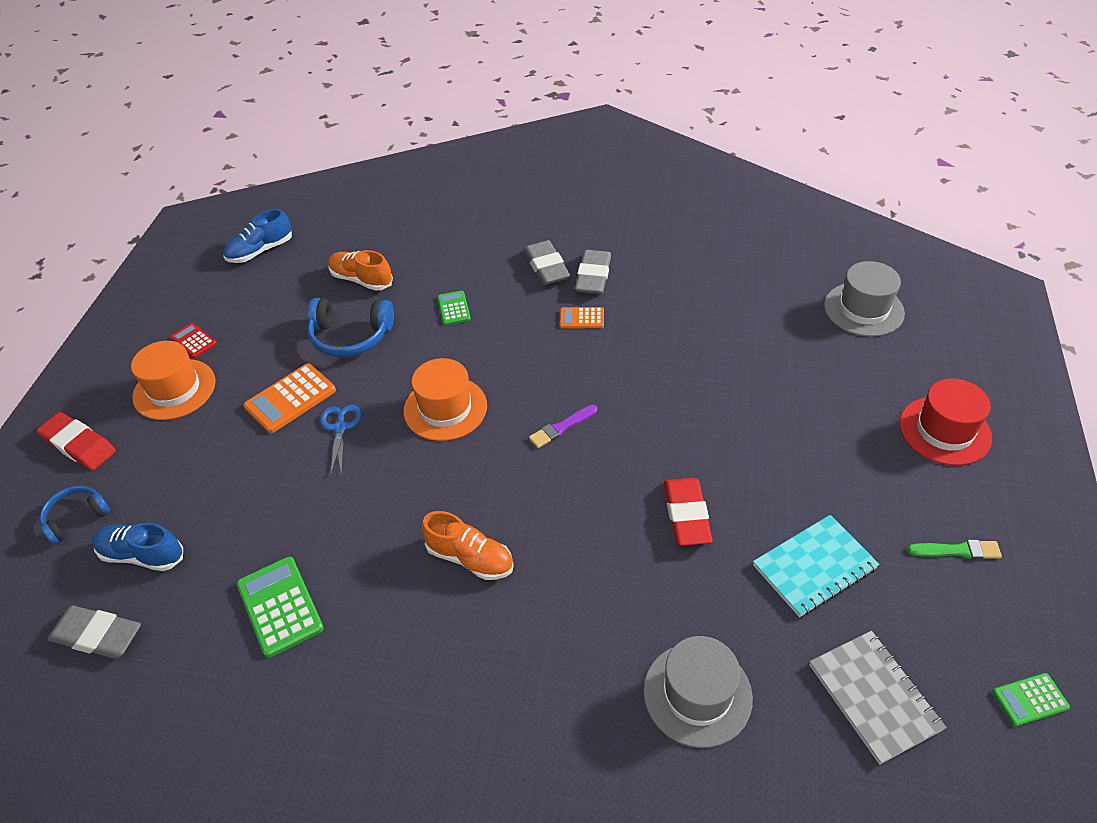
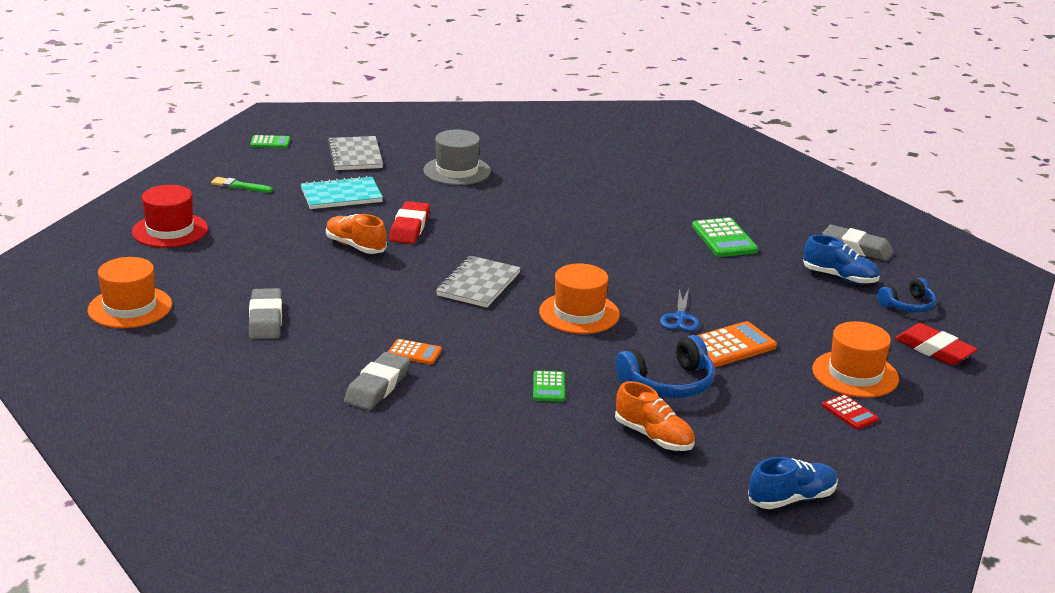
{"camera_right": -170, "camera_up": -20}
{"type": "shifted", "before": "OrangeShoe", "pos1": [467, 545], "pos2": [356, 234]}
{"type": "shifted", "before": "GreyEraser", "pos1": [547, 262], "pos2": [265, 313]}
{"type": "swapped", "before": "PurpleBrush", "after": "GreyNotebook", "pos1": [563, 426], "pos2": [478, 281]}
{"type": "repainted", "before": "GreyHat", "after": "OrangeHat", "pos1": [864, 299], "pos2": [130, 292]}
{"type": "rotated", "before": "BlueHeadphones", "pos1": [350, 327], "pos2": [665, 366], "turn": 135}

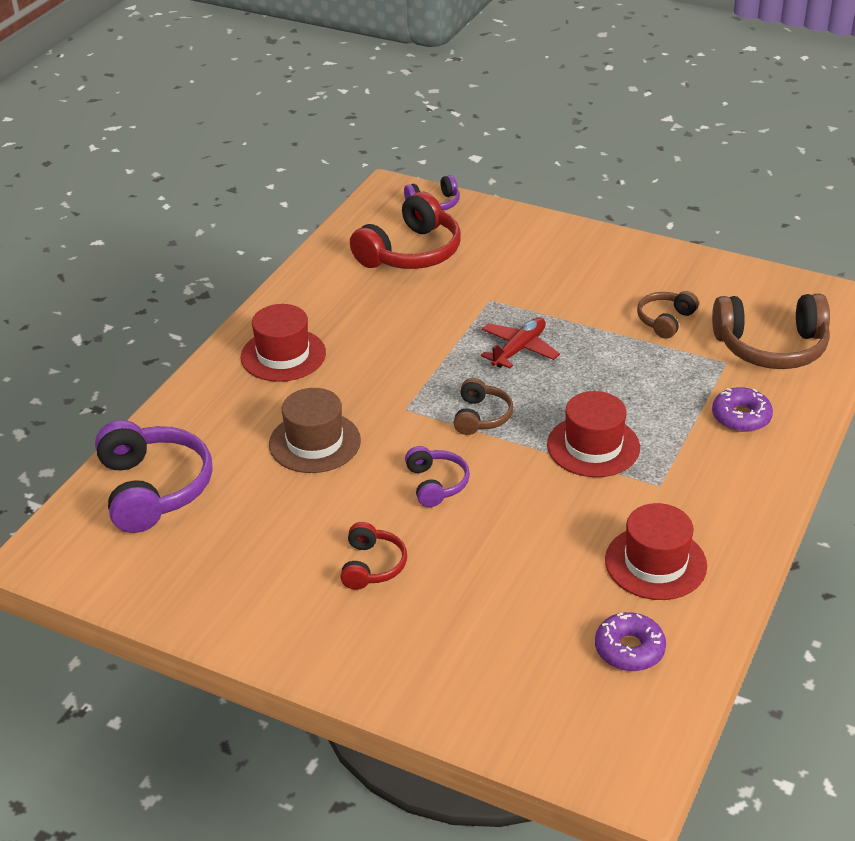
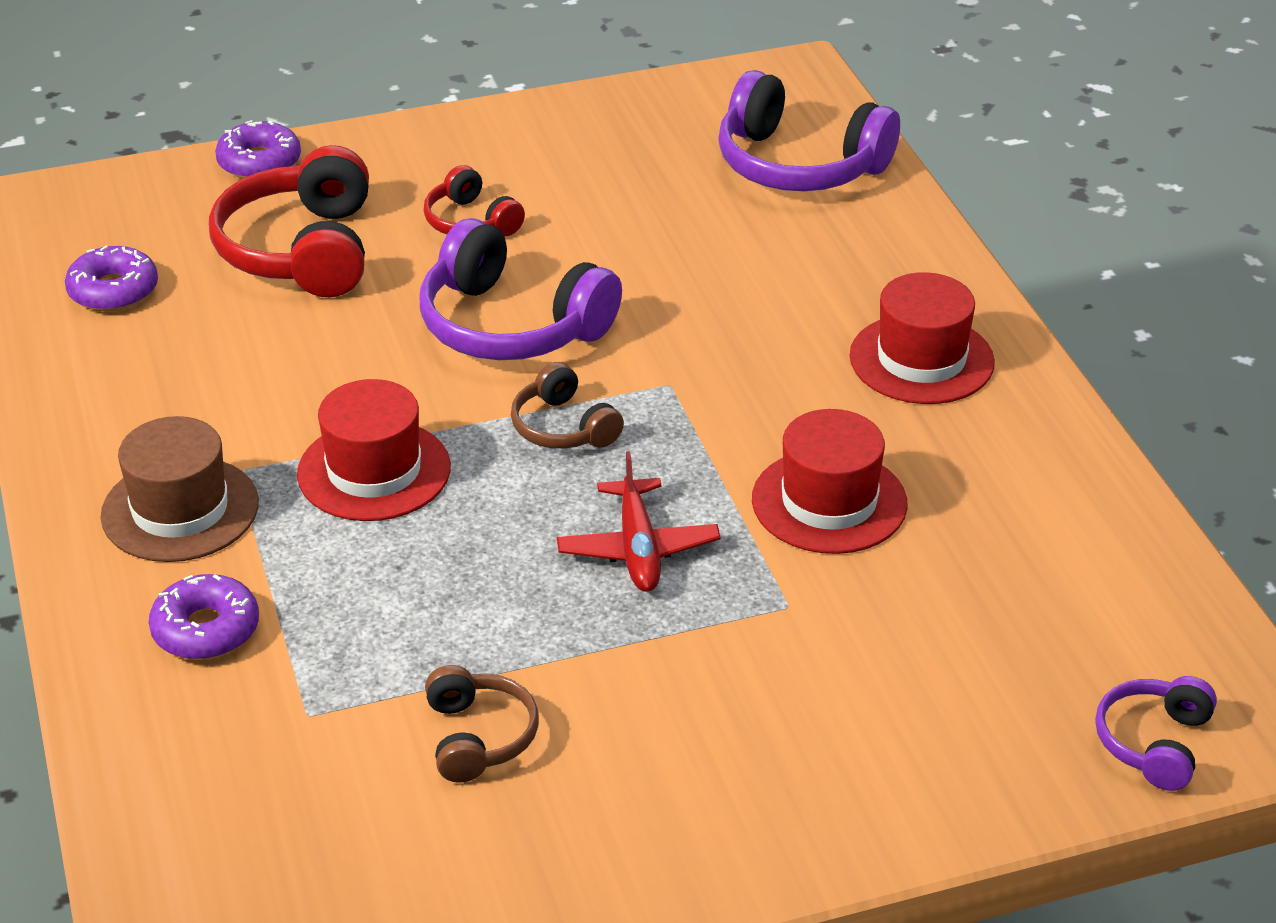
{"camera_right": 135, "camera_up": 0}
{"type": "gone", "before": "BrownHeadphones", "pos1": [771, 331]}
{"type": "new", "after": "PurpleDonut", "pos2": [258, 149]}
{"type": "shifted", "before": "BrownHat", "pos1": [315, 430], "pos2": [180, 489]}
{"type": "shifted", "before": "RedHeadphones", "pos1": [405, 230], "pos2": [289, 221]}
{"type": "shifted", "before": "RedHat", "pos1": [656, 551], "pos2": [830, 481]}
{"type": "scaled", "before": "PurpleHeadphones", "pos1": [437, 476], "pos2": [521, 289], "scale": 1.85}

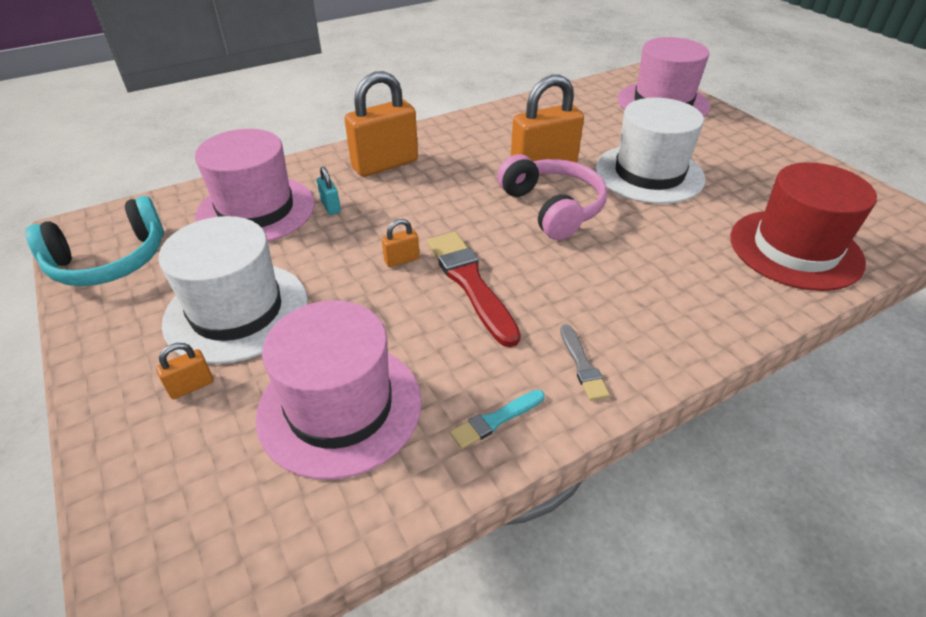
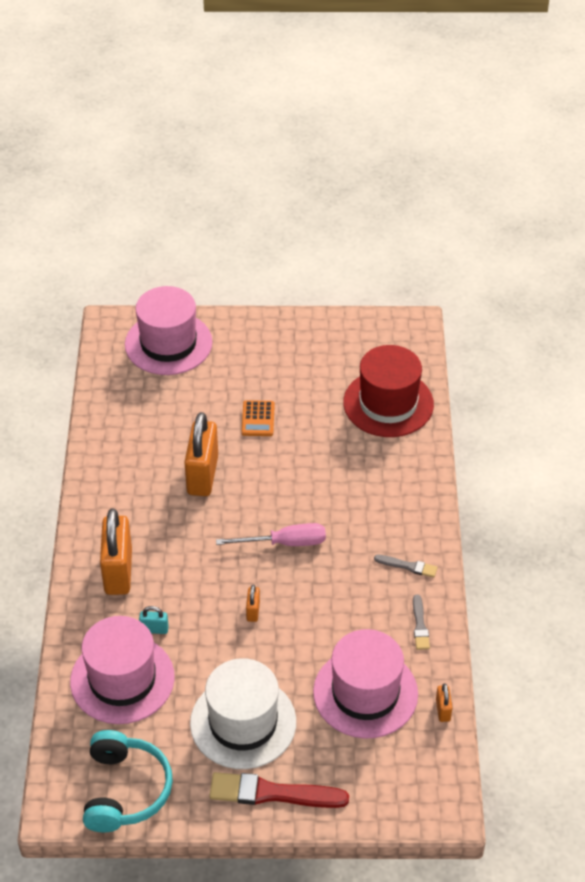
{"camera_right": -60, "camera_up": 5}
{"type": "gone", "before": "PinkHeadphones", "pos1": [552, 197]}
{"type": "new", "after": "PinkScrewdriver", "pos2": [271, 534]}
{"type": "shifted", "before": "OrangePadlock", "pos1": [185, 371], "pos2": [444, 703]}
{"type": "shifted", "before": "RedBrush", "pos1": [474, 289], "pos2": [279, 790]}
{"type": "swapped", "before": "WhiteHat", "after": "OrangeCalculator", "pos1": [650, 151], "pos2": [258, 418]}
{"type": "repainted", "before": "TurquoiseBrush", "after": "GreyBrush", "pos1": [497, 419], "pos2": [421, 622]}

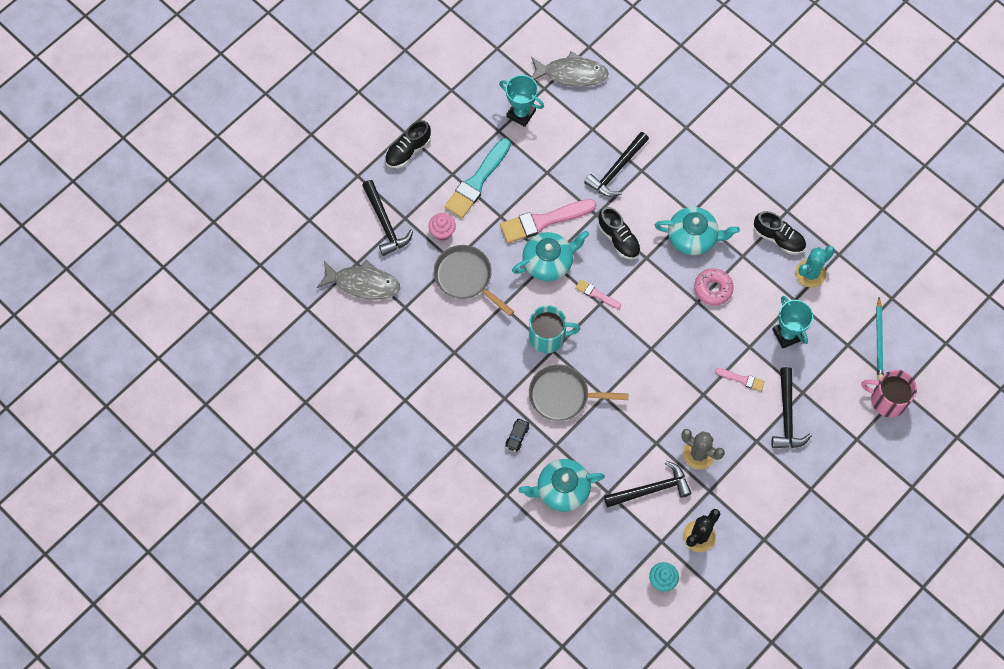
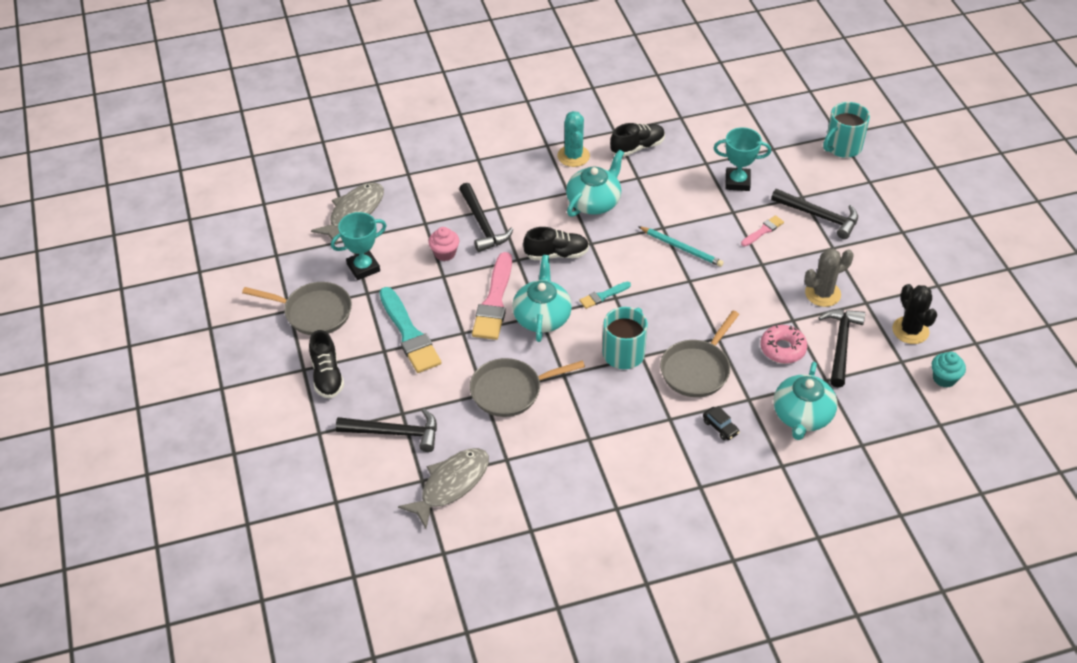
{"camera_right": -60, "camera_up": -20}
{"type": "new", "after": "GreyPan", "pos2": [297, 308]}
{"type": "shifted", "before": "PinkCupcake", "pos1": [442, 227], "pos2": [443, 244]}
{"type": "shifted", "before": "PinkDonut", "pos1": [714, 287], "pos2": [783, 344]}
{"type": "shifted", "before": "TurquoiseCactus", "pos1": [815, 267], "pos2": [573, 139]}
{"type": "shifted", "before": "TurquoisePencil", "pos1": [879, 339], "pos2": [681, 246]}
{"type": "repainted", "before": "PinkBrush", "after": "TurquoiseBrush", "pos1": [598, 294], "pos2": [605, 295]}
{"type": "repainted", "before": "PinkMug", "after": "TurquoiseMug", "pos1": [889, 393], "pos2": [846, 130]}

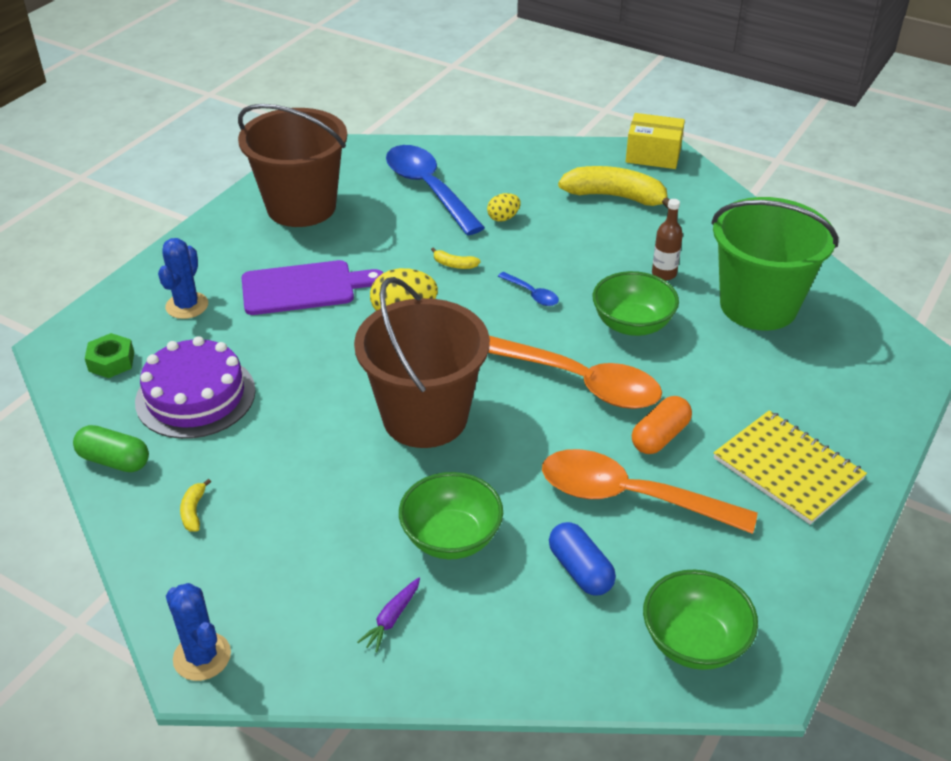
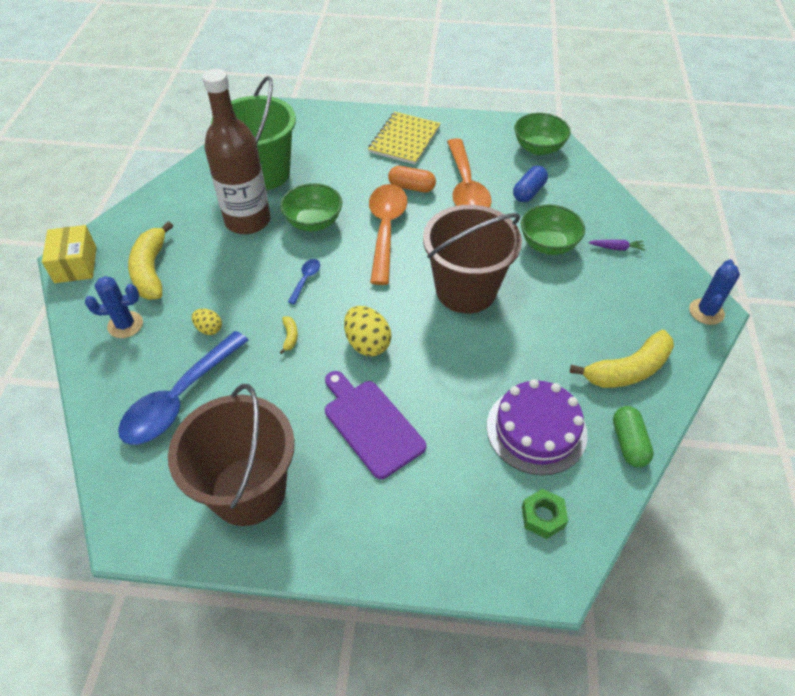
{"camera_right": -115, "camera_up": 10}
{"type": "shifted", "before": "BlueCactus", "pos1": [183, 278], "pos2": [114, 307]}
{"type": "scaled", "before": "YellowBanana", "pos1": [195, 505], "pos2": [622, 359], "scale": 2.39}
{"type": "scaled", "before": "BrownBottle", "pos1": [667, 240], "pos2": [236, 151], "scale": 2.45}

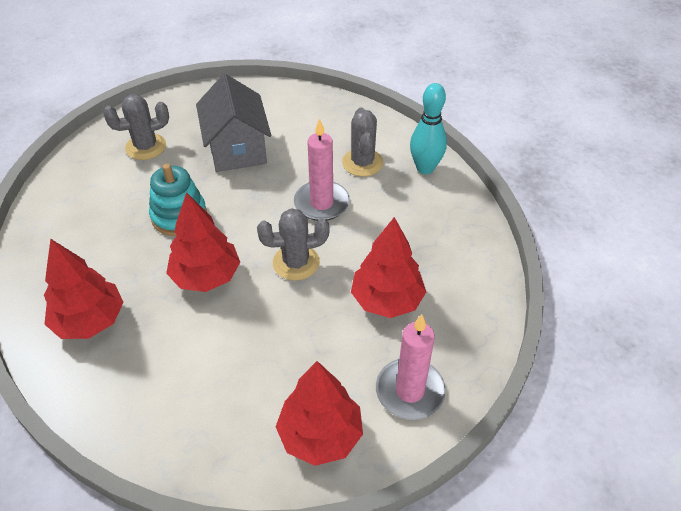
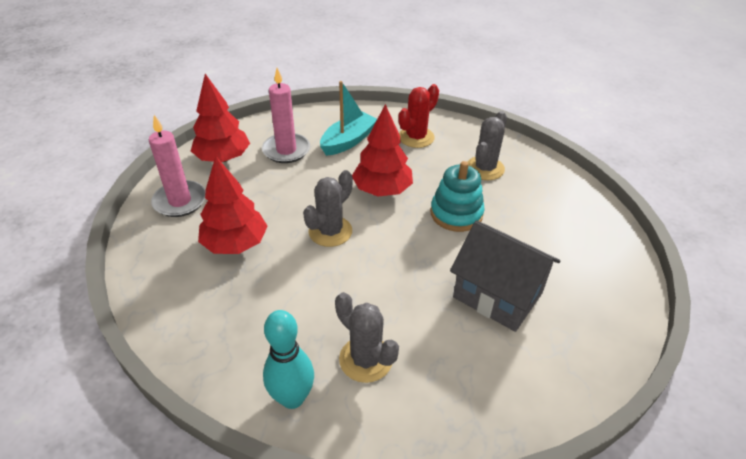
{"camera_right": 140, "camera_up": -5}
{"type": "new", "after": "TurquoiseBoat", "pos2": [348, 118]}
{"type": "shifted", "before": "GreyCactus", "pos1": [136, 127], "pos2": [487, 145]}
{"type": "shifted", "before": "PinkCandle", "pos1": [322, 169], "pos2": [286, 115]}
{"type": "swapped", "before": "RedTree", "after": "RedCactus", "pos1": [83, 289], "pos2": [418, 116]}

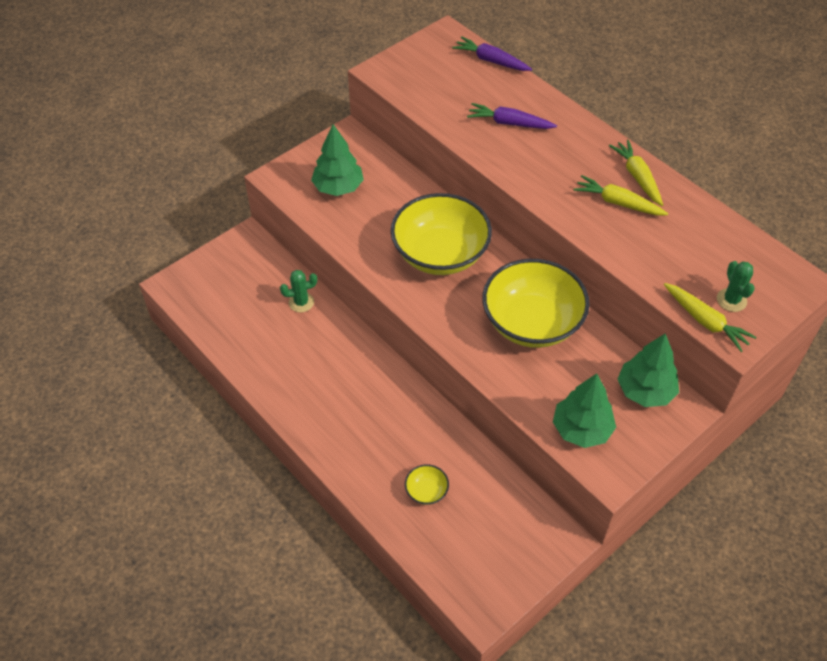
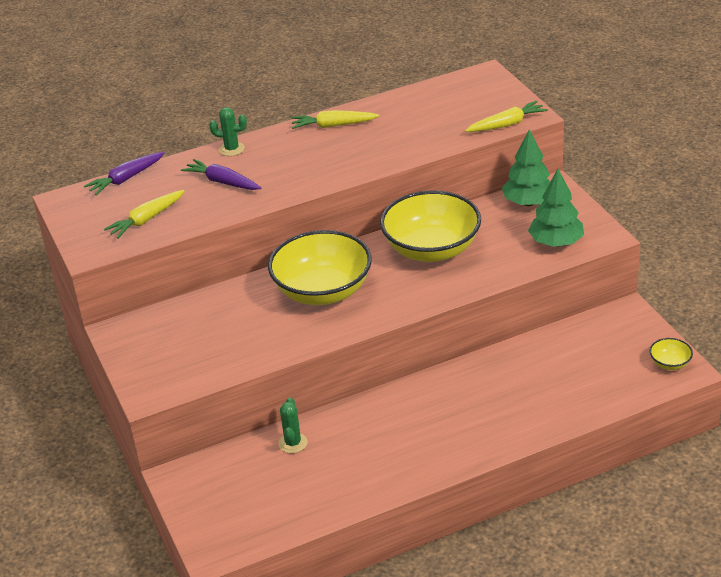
{"camera_right": -70, "camera_up": -15}
{"type": "gone", "before": "GreenTree", "pos1": [337, 160]}
{"type": "shifted", "before": "YellowBowl", "pos1": [427, 484], "pos2": [671, 354]}
{"type": "shifted", "before": "YellowCarrot", "pos1": [621, 195], "pos2": [144, 214]}
{"type": "shifted", "before": "GreenCactus", "pos1": [736, 286], "pos2": [228, 131]}
{"type": "rotated", "before": "PurpleCarrot", "pos1": [512, 116], "pos2": [221, 174], "turn": 90}

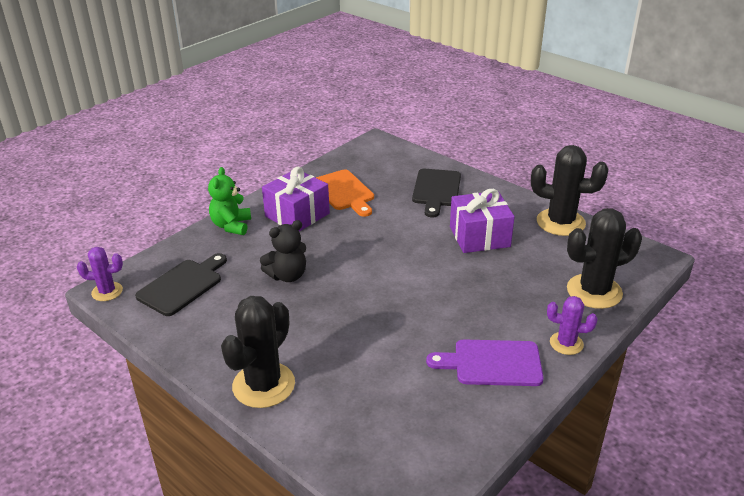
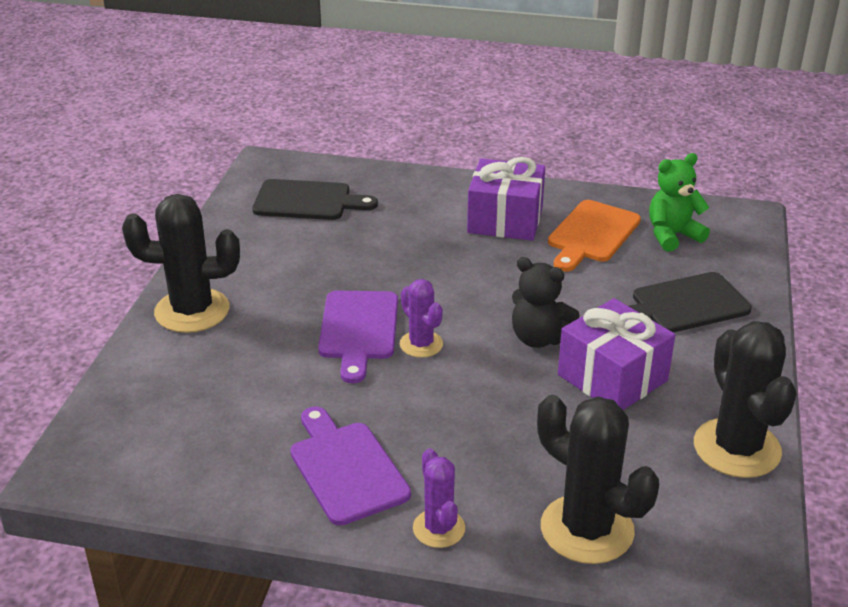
{"camera_right": 60, "camera_up": 0}
{"type": "new", "after": "PurpleCuttingBoard", "pos2": [358, 336]}
{"type": "shifted", "before": "PurpleCactus", "pos1": [100, 274], "pos2": [421, 318]}
{"type": "shifted", "before": "GreenTeddyBear", "pos1": [229, 201], "pos2": [679, 202]}
{"type": "shifted", "before": "BlackTeddyBear", "pos1": [283, 251], "pos2": [546, 302]}

